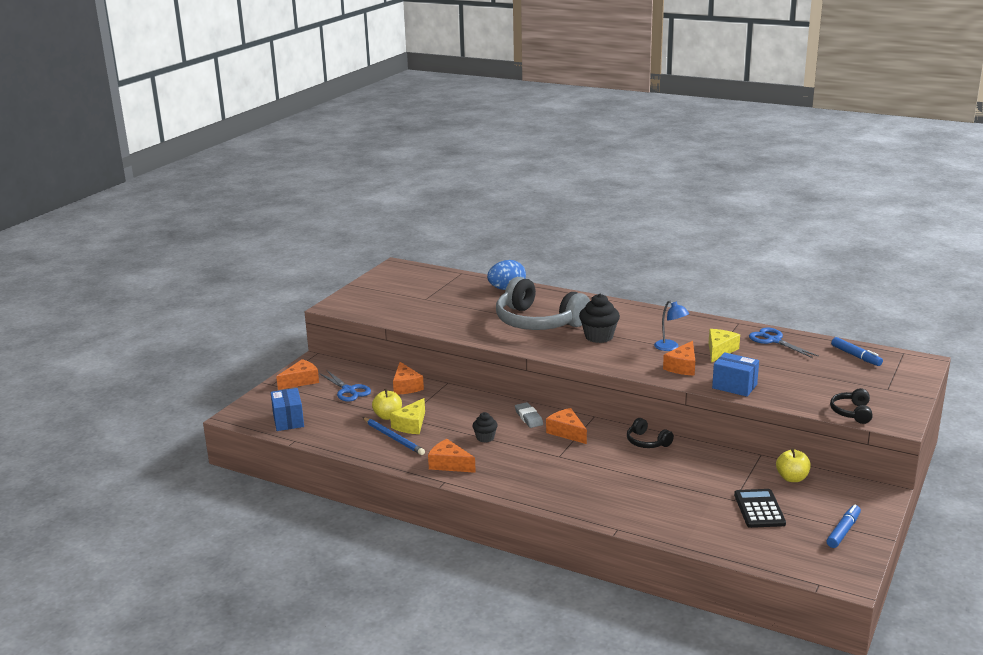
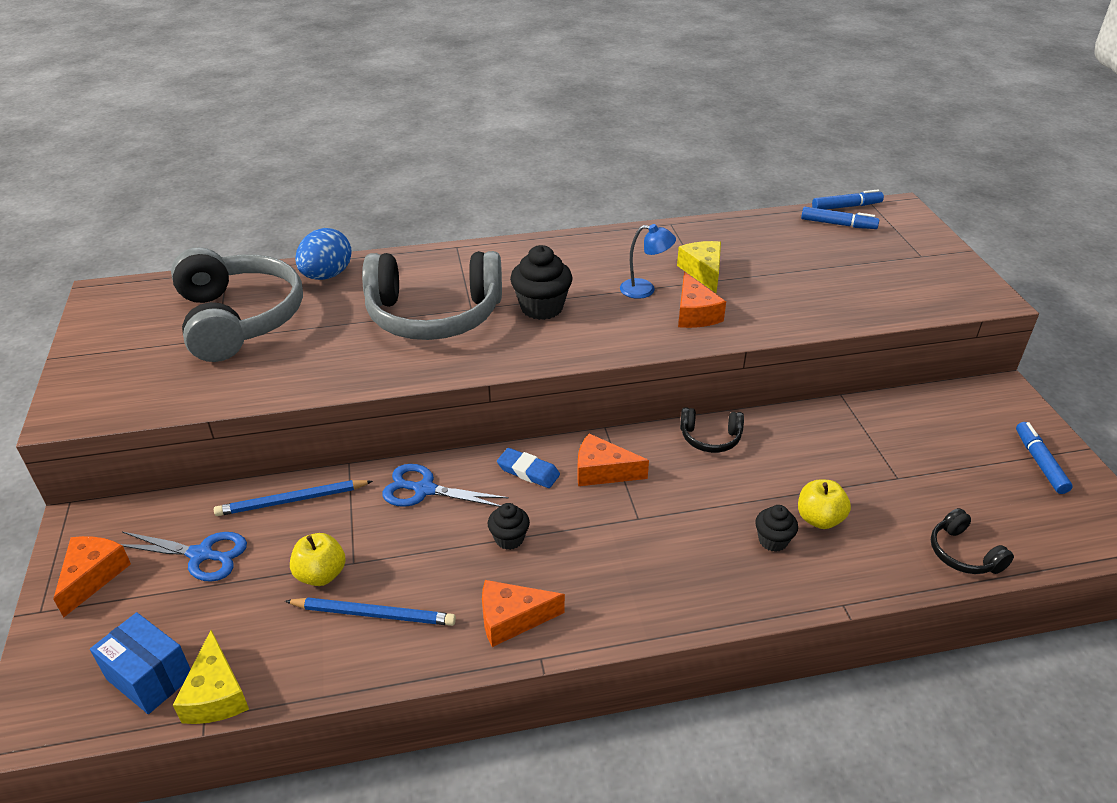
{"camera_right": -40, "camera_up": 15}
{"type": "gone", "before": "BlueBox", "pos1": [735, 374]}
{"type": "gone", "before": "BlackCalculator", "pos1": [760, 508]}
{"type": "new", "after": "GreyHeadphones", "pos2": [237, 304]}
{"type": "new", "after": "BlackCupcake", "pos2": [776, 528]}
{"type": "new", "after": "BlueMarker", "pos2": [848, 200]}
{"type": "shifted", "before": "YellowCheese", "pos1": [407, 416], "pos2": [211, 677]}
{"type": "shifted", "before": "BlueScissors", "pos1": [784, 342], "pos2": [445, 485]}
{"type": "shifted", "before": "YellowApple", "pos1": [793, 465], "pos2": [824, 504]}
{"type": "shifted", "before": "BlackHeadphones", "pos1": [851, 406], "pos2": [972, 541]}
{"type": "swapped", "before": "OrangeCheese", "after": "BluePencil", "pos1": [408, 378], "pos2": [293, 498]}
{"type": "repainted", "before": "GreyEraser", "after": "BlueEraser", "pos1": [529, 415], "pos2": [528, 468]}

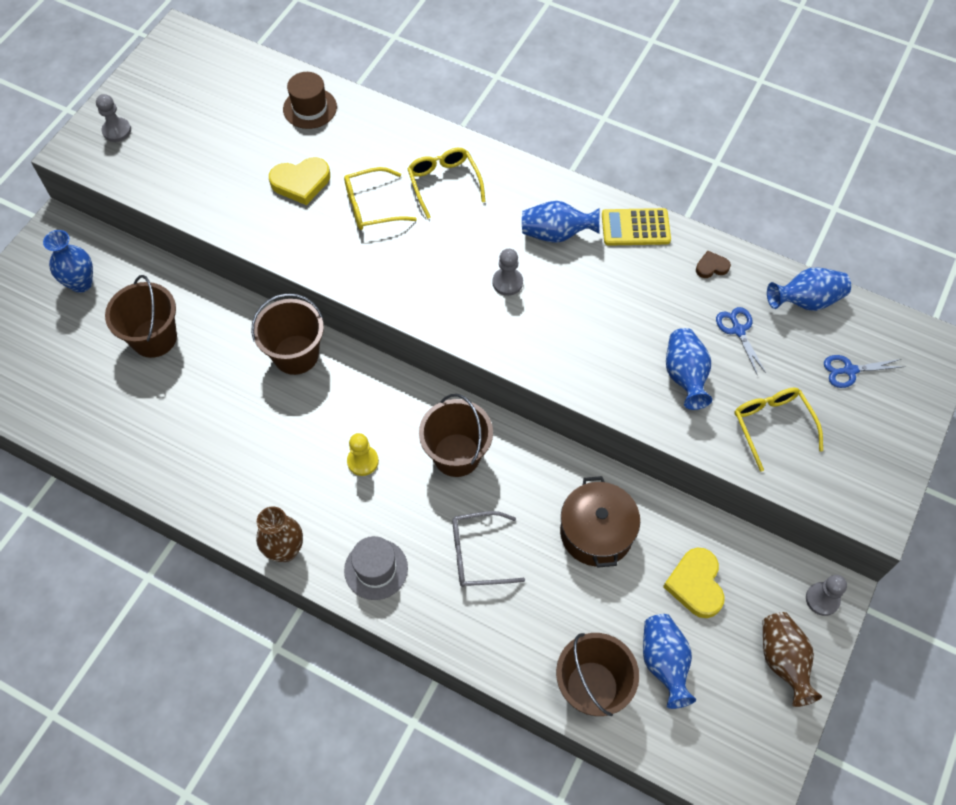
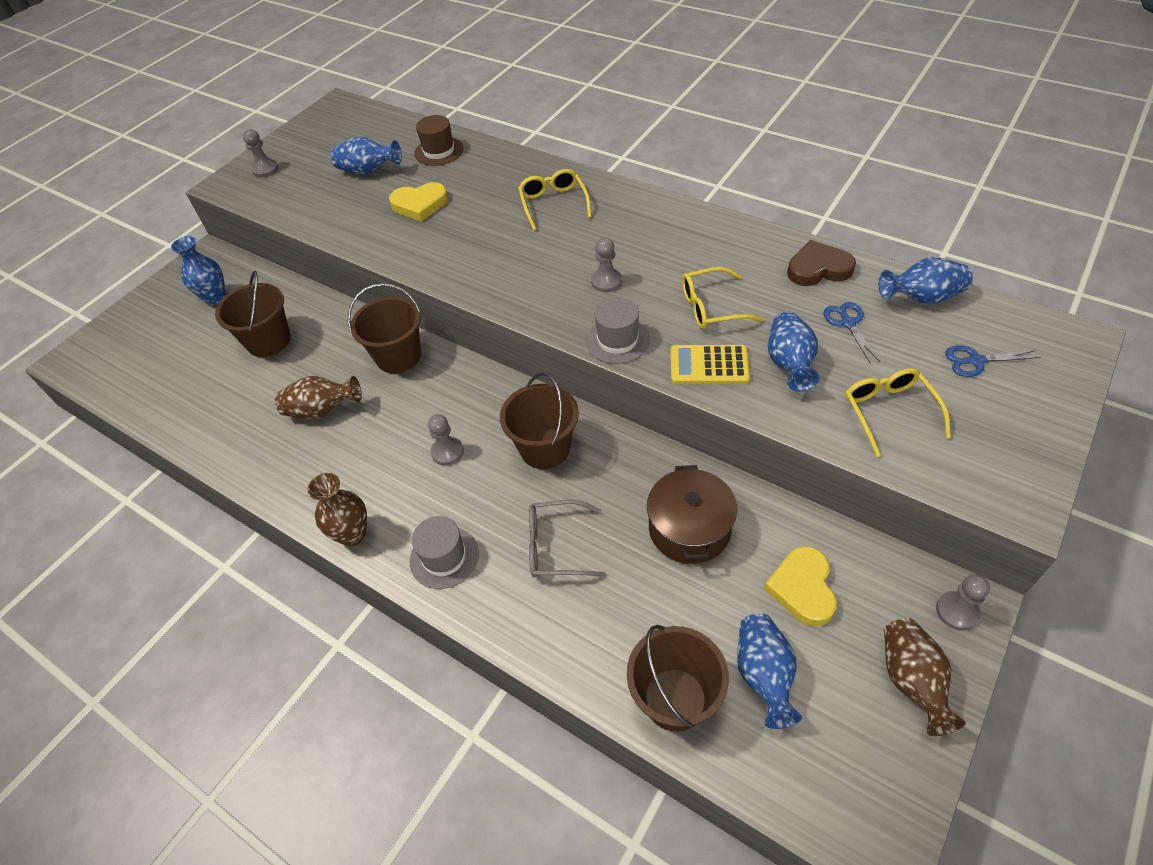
{"camera_right": 10, "camera_up": -10}
{"type": "new", "after": "BrownVase", "pos2": [318, 397]}
{"type": "new", "after": "GreyHat", "pos2": [618, 330]}
{"type": "shifted", "before": "YellowGlasses", "pos1": [380, 198], "pos2": [723, 298]}
{"type": "shifted", "before": "BlueVase", "pos1": [561, 222], "pos2": [366, 155]}
{"type": "shifted", "before": "YellowCalculator", "pos1": [636, 227], "pos2": [710, 364]}
{"type": "repainted", "before": "YellowPawn", "after": "GreyPawn", "pos1": [363, 454], "pos2": [446, 440]}
{"type": "scaled", "before": "BrownHeart", "pos1": [713, 264], "pos2": [821, 263], "scale": 1.84}

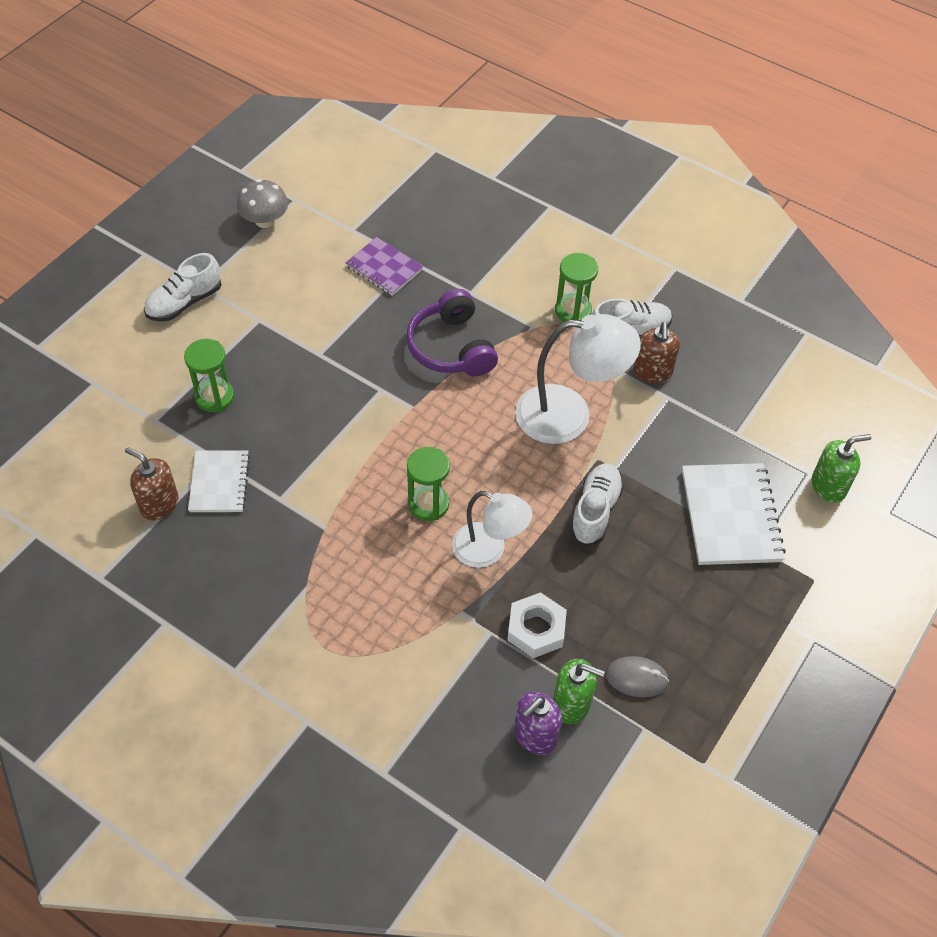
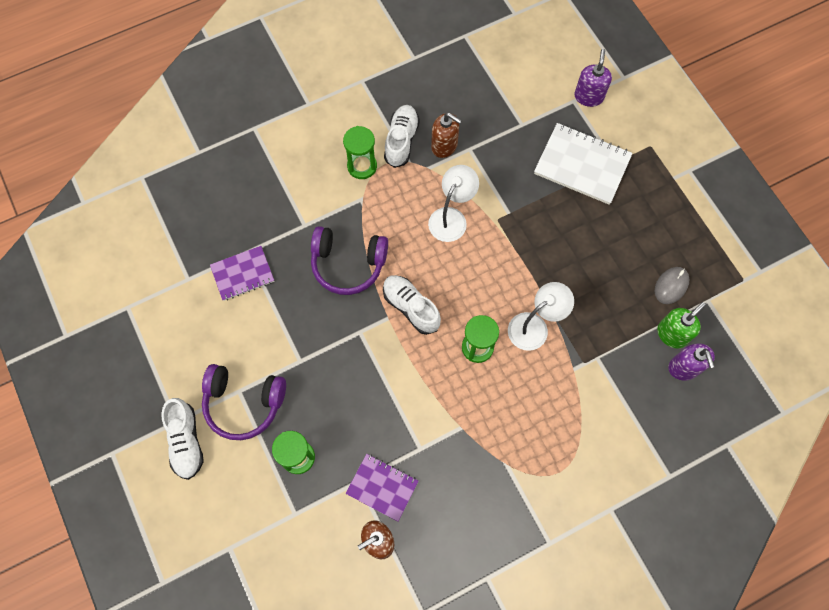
{"camera_right": -60, "camera_up": 15}
{"type": "gone", "before": "GreyMushroom", "pos1": [262, 203]}
{"type": "gone", "before": "WhiteNut", "pos1": [537, 625]}
{"type": "new", "after": "PurpleHeadphones", "pos2": [244, 402]}
{"type": "shifted", "before": "WhiteShoe", "pos1": [597, 504], "pos2": [412, 305]}
{"type": "repainted", "before": "WhiteNotebook", "after": "PurpleNotebook", "pos1": [219, 481], "pos2": [382, 487]}
{"type": "repainted", "before": "GreenSoapDispenser", "after": "PurpleSoapDispenser", "pos1": [842, 468], "pos2": [593, 78]}
{"type": "scaled", "before": "WhiteLamp", "pos1": [578, 379], "pos2": [453, 203], "scale": 0.66}

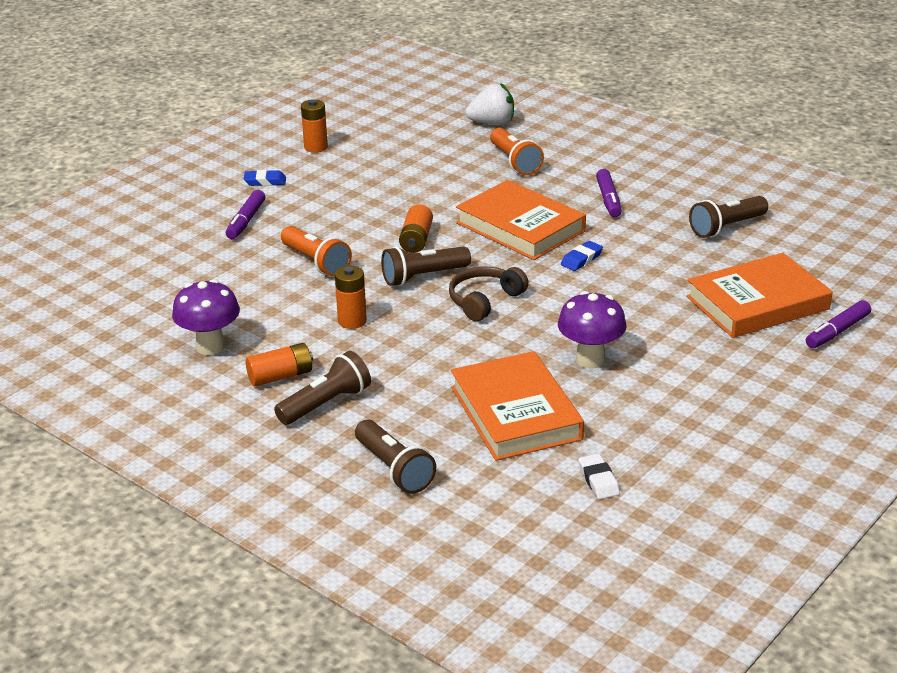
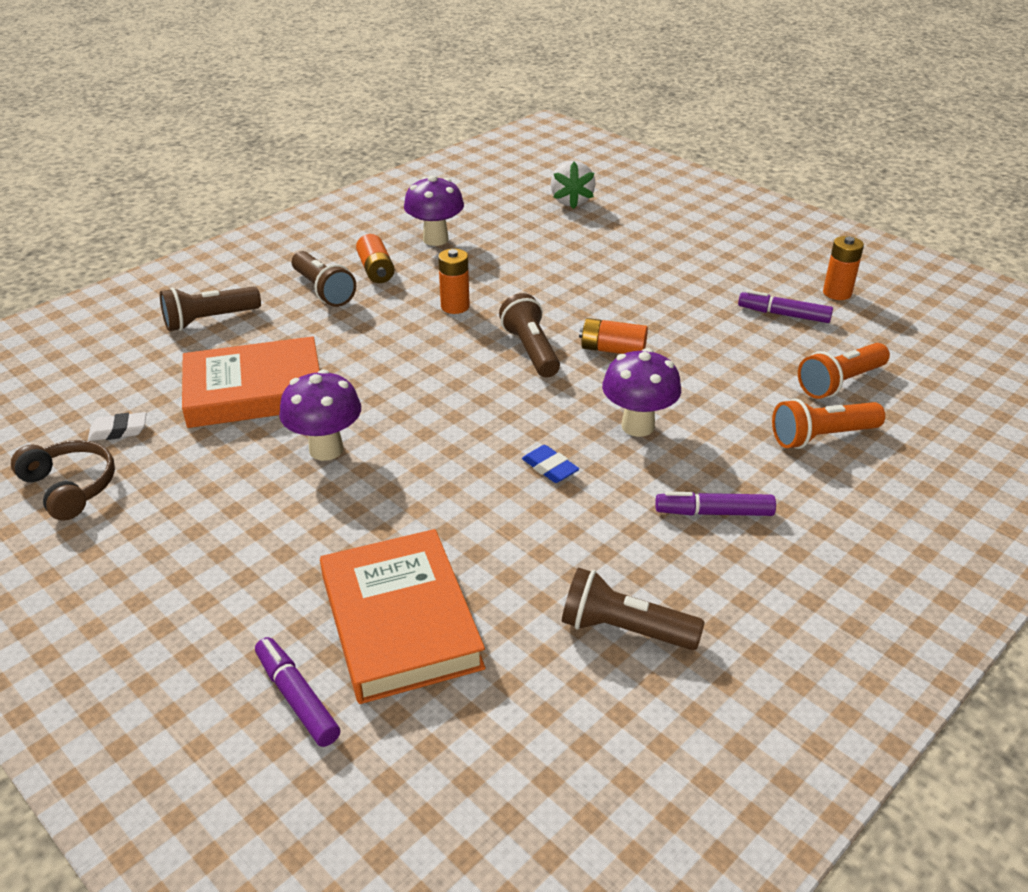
{"camera_right": 95, "camera_up": 5}
{"type": "gone", "before": "BlueEraser", "pos1": [265, 178]}
{"type": "shifted", "before": "PurpleMarker", "pos1": [245, 214], "pos2": [785, 306]}
{"type": "shifted", "before": "OrangeFlashlight", "pos1": [316, 251], "pos2": [844, 371]}
{"type": "shifted", "before": "BrownHeadphones", "pos1": [489, 294], "pos2": [63, 480]}
{"type": "shifted", "before": "WhiteStrawberry", "pos1": [489, 104], "pos2": [573, 185]}
{"type": "swapped", "before": "OrangeBook", "after": "PurpleMushroom", "pos1": [521, 220], "pos2": [641, 392]}
{"type": "rotated", "before": "BrownFlashlight", "pos1": [728, 217], "pos2": [633, 609], "turn": -45}

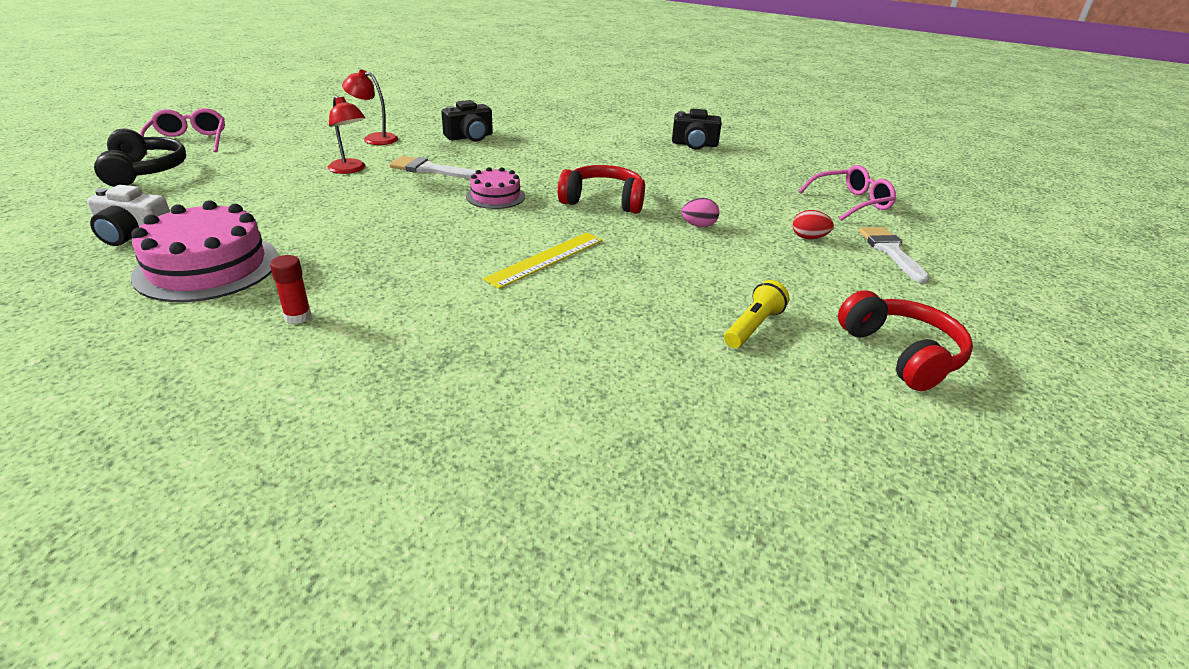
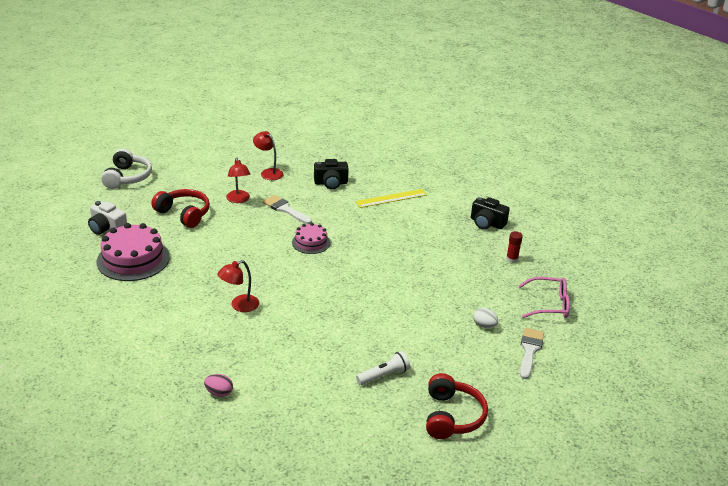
{"camera_right": 25, "camera_up": 0}
{"type": "gone", "before": "PinkGlasses", "pos1": [182, 131]}
{"type": "new", "after": "RedLamp", "pos2": [238, 286]}
{"type": "shifted", "before": "RedGlueStick", "pos1": [291, 289], "pos2": [514, 247]}
{"type": "shifted", "before": "YellowRuler", "pos1": [543, 260], "pos2": [391, 198]}
{"type": "shifted", "before": "RedHeadphones", "pos1": [601, 189], "pos2": [180, 208]}
{"type": "shifted", "before": "PinkEgg", "pos1": [700, 212], "pos2": [218, 385]}
{"type": "repainted", "before": "BlackHeadphones", "after": "WhiteHeadphones", "pos1": [140, 157], "pos2": [126, 169]}
{"type": "repainted", "before": "YellowFlashlight", "after": "WhiteFlashlight", "pos1": [756, 314], "pos2": [383, 368]}
{"type": "repainted", "before": "RedEgg", "after": "WhiteEgg", "pos1": [813, 224], "pos2": [485, 318]}

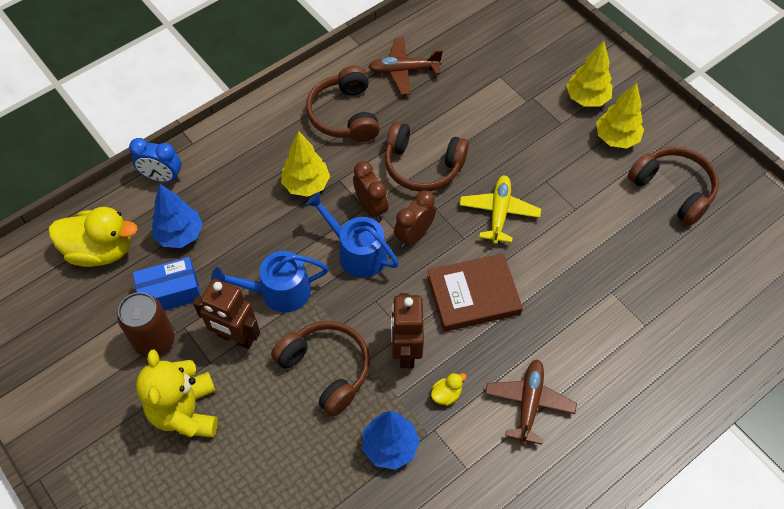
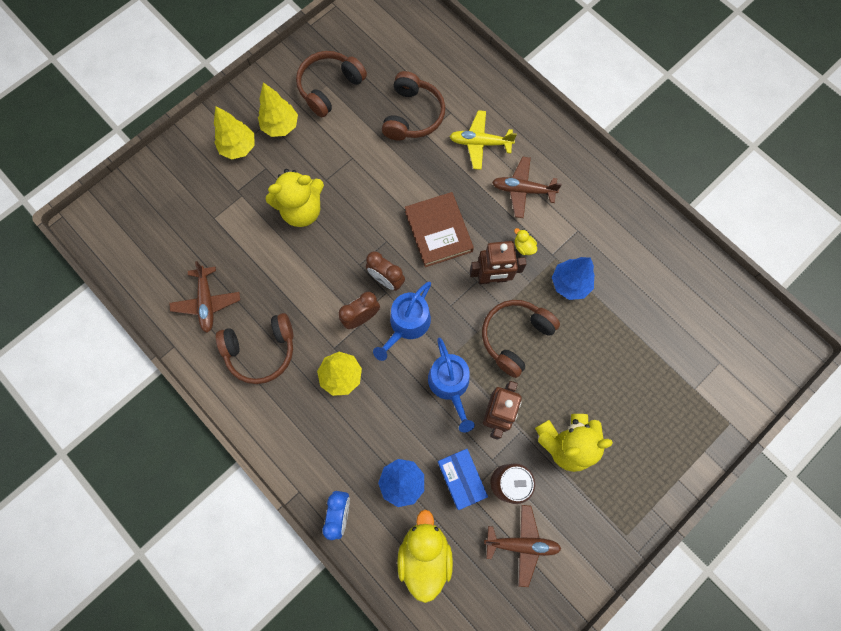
{"camera_right": -95, "camera_up": 15}
{"type": "new", "after": "YellowTeddyBear", "pos2": [295, 198]}
{"type": "new", "after": "BrownPlane", "pos2": [522, 546]}
{"type": "shifted", "before": "BrownHeadphones", "pos1": [427, 157], "pos2": [413, 106]}
{"type": "shifted", "before": "YellowPlane", "pos1": [500, 209], "pos2": [483, 140]}

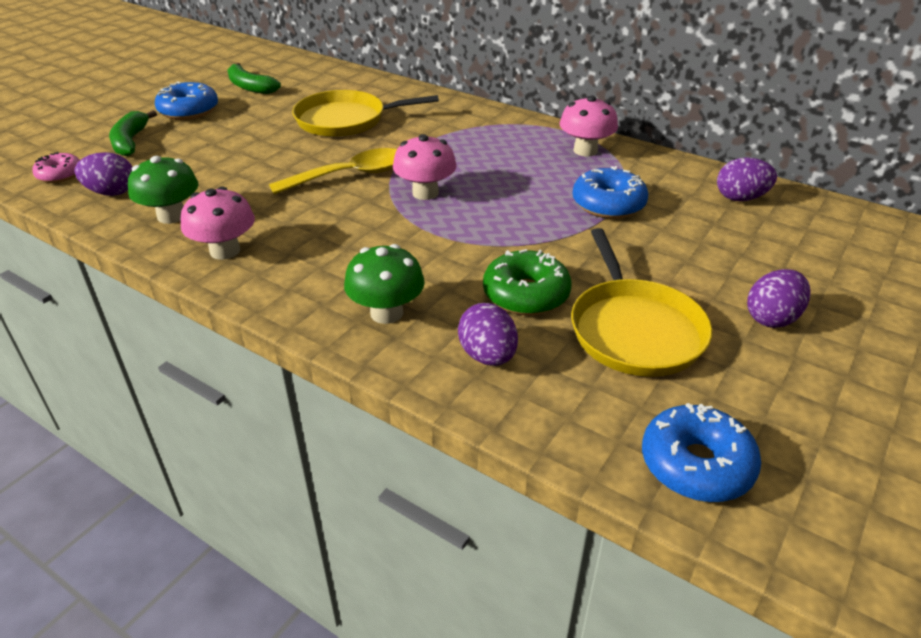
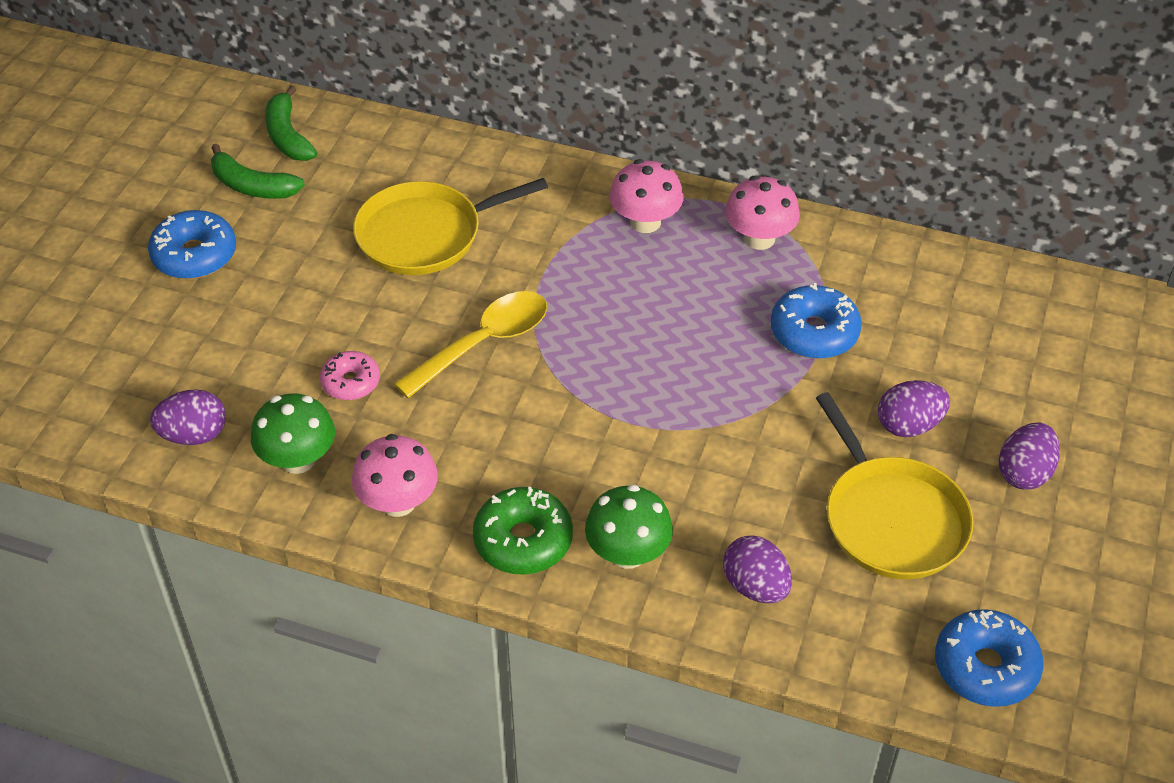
{"camera_right": -15, "camera_up": 10}
{"type": "shifted", "before": "PinkDonut", "pos1": [56, 167], "pos2": [350, 375]}
{"type": "shifted", "before": "GreenBanana", "pos1": [133, 133], "pos2": [291, 123]}
{"type": "shifted", "before": "PinkMushroom", "pos1": [425, 167], "pos2": [646, 196]}
{"type": "shifted", "before": "GreenDonut", "pos1": [527, 282], "pos2": [523, 531]}
{"type": "shifted", "before": "PurpleEgg", "pos1": [747, 179], "pos2": [914, 408]}

